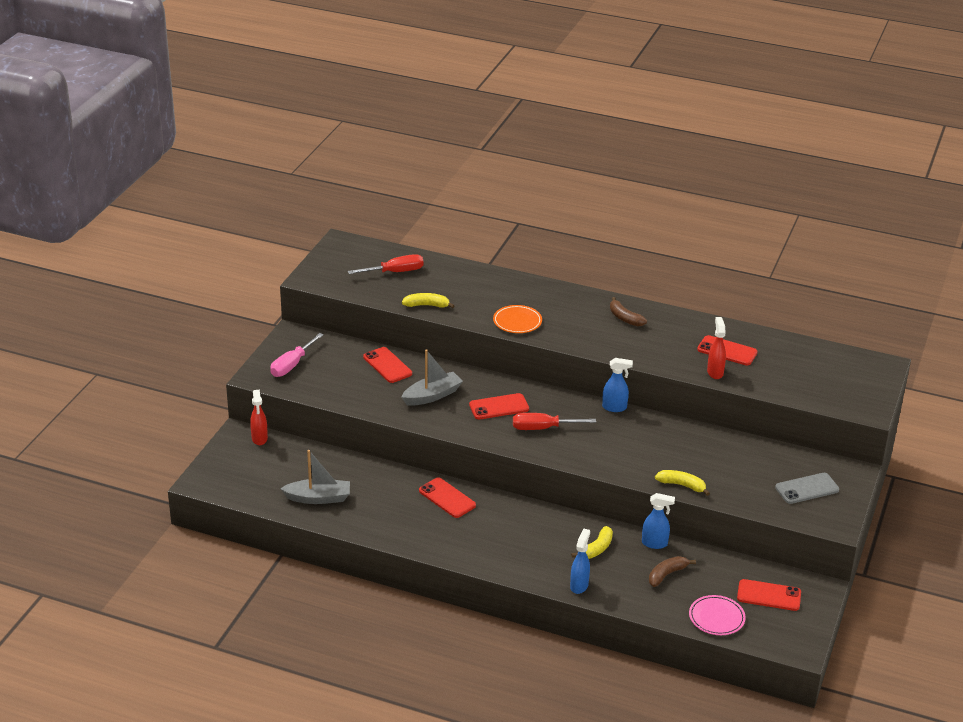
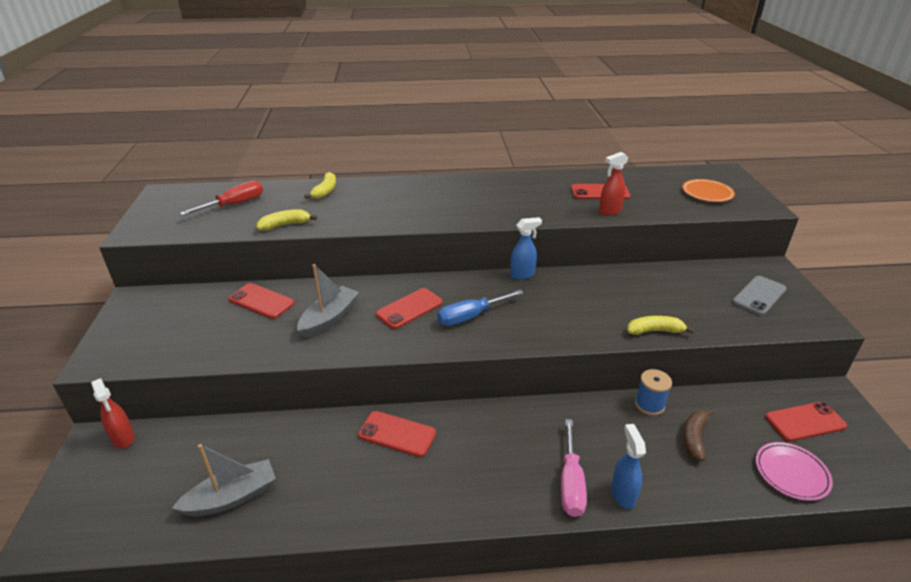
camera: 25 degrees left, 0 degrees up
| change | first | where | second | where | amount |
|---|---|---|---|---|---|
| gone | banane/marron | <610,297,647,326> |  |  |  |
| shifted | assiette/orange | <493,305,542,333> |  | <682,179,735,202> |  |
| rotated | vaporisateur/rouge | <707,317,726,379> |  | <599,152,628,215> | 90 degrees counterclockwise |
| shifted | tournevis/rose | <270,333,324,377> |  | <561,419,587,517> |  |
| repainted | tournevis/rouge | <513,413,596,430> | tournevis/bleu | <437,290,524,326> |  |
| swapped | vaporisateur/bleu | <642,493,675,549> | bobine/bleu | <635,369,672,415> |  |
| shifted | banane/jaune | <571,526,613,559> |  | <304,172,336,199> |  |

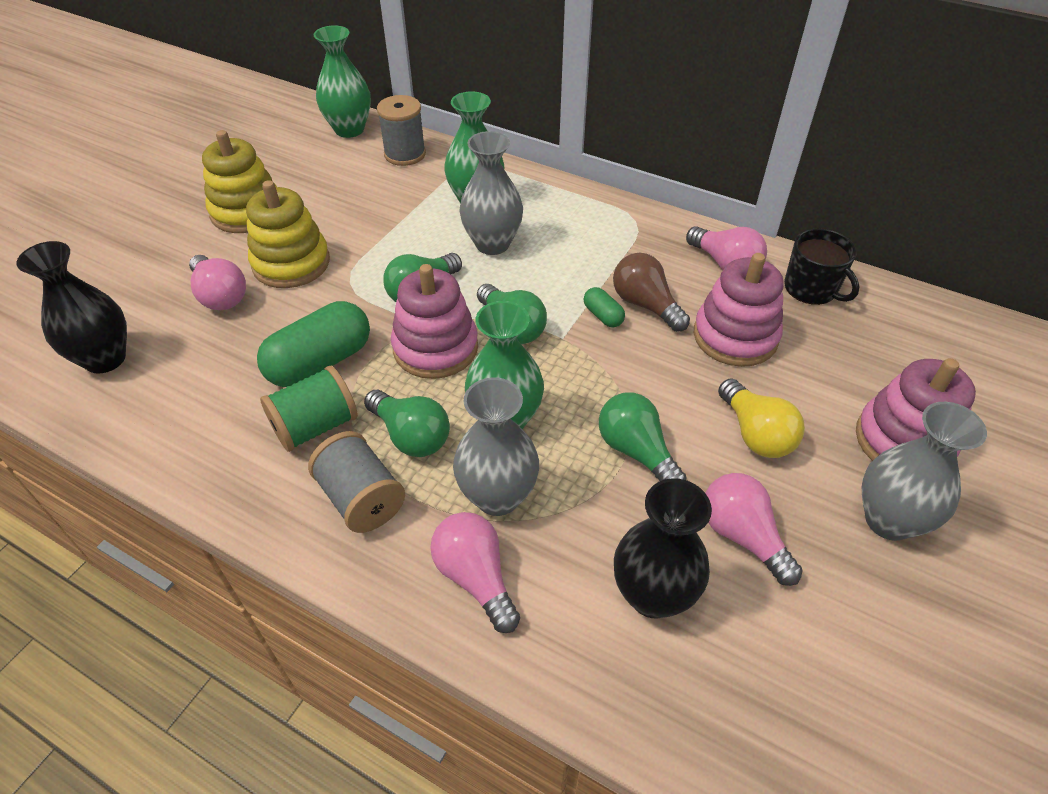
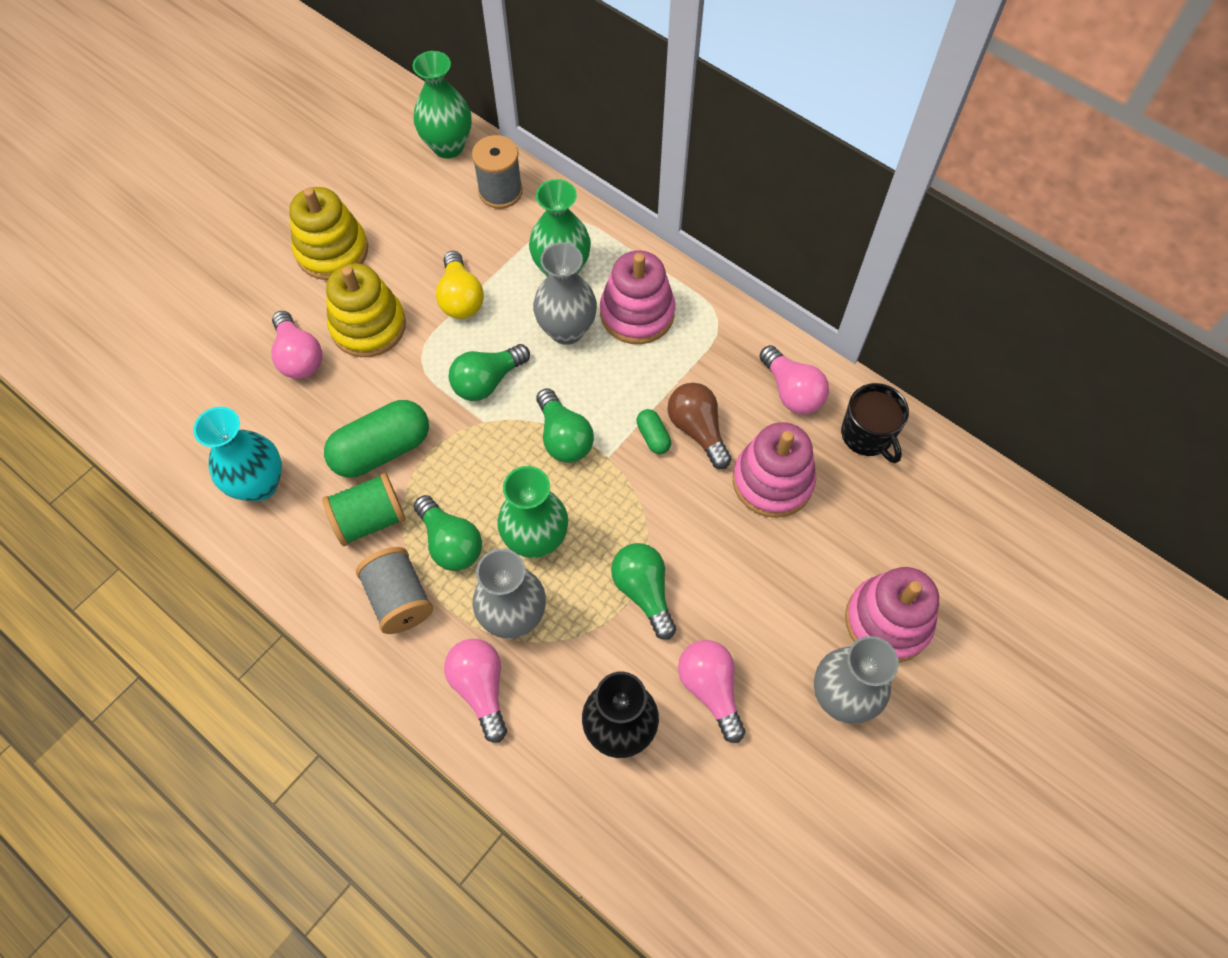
camera: 10 degrees right, 15 degrees up
| change | first | where | second | where | amount |
|---|---|---|---|---|---|
| gone | vase/noir | <16,241,127,374> |  |  |  |
| shifted | jouet à empiler/rose | <391,264,478,379> |  | <600,251,675,344> |  |
| shifted | ampoule/jaune | <718,378,805,458> |  | <436,251,484,319> |  |
| new |  |  | vase/turquoise | <193,407,282,501> |  |

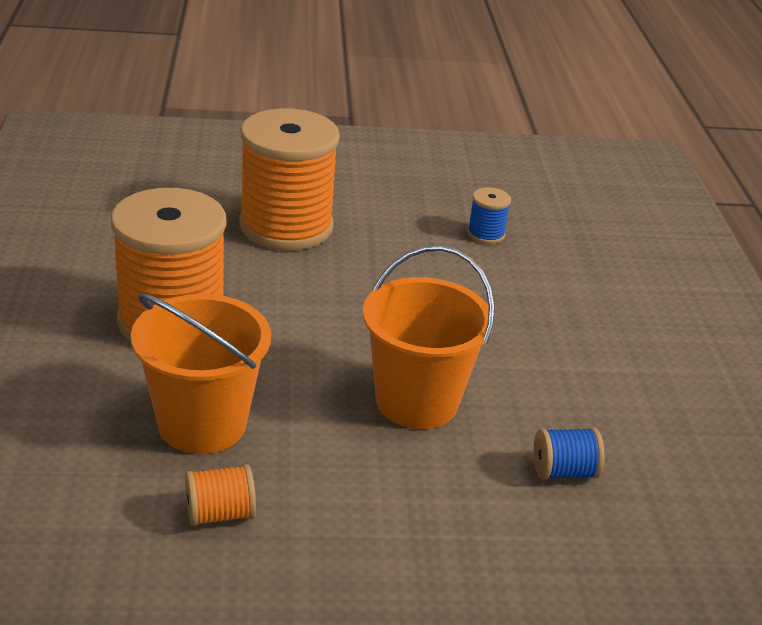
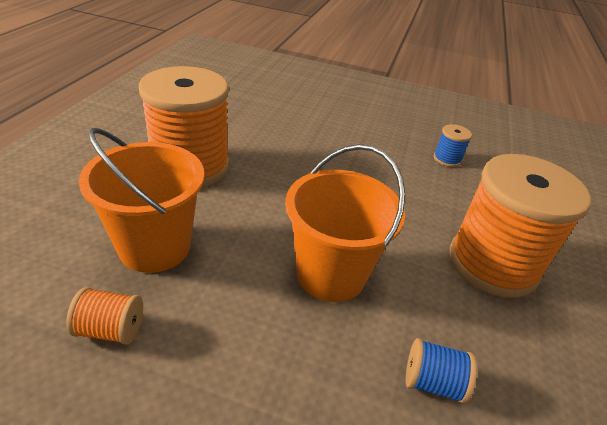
camera: 20 degrees right, 5 degrees up
| change | first | where | second | where | amount |
|---|---|---|---|---|---|
| shifted | bobine/orange | <239,108,340,250> |  | <450,154,591,298> |  |

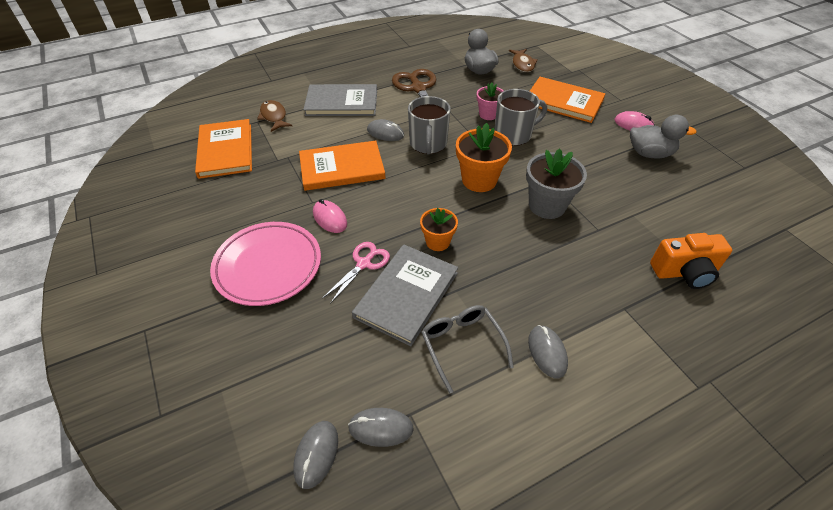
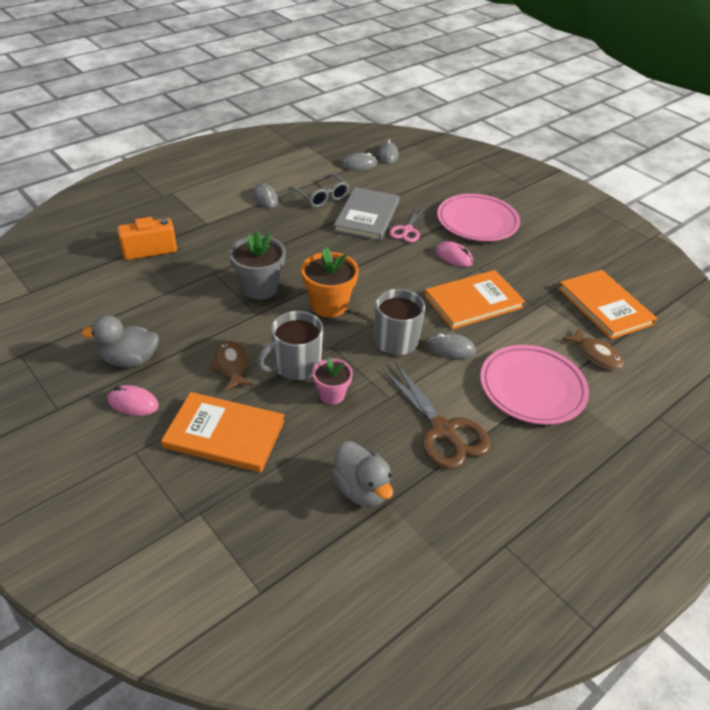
camera: 165 degrees right, 5 degrees down
| change | first | where | second | where | amount |
|---|---|---|---|---|---|
| shifted | poisson/marron | <509,49,538,72> |  | <210,341,254,391> |  |
| swapped | livre/gris | <303,84,377,116> | assiette/rose | <480,345,589,425> |  |
| gone | pot de fleurs/orange | <420,208,458,251> |  |  |  |

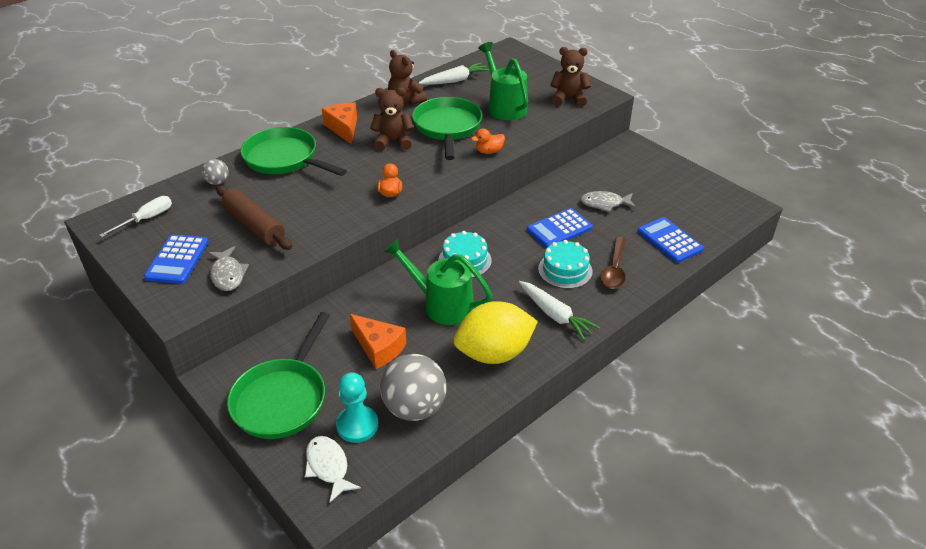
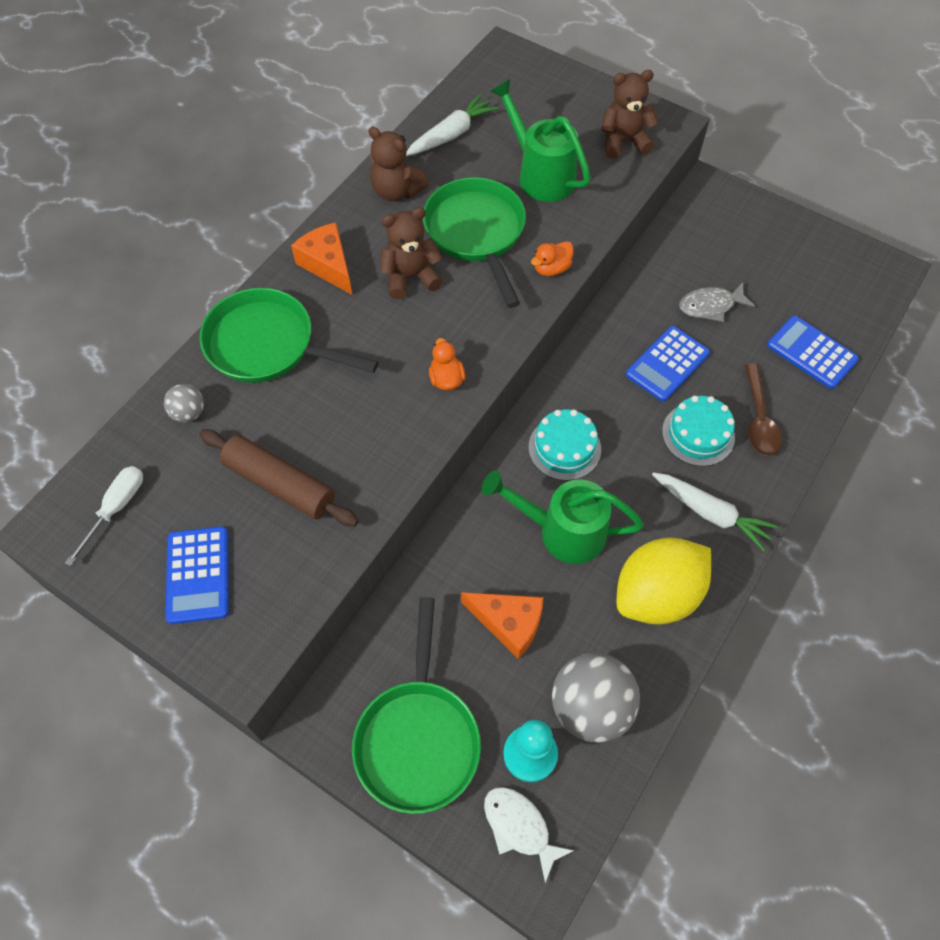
camera: 15 degrees left, 20 degrees up
| change | first | where | second | where | amount |
|---|---|---|---|---|---|
| gone | poisson/gris | <207,246,249,291> |  |  |  |

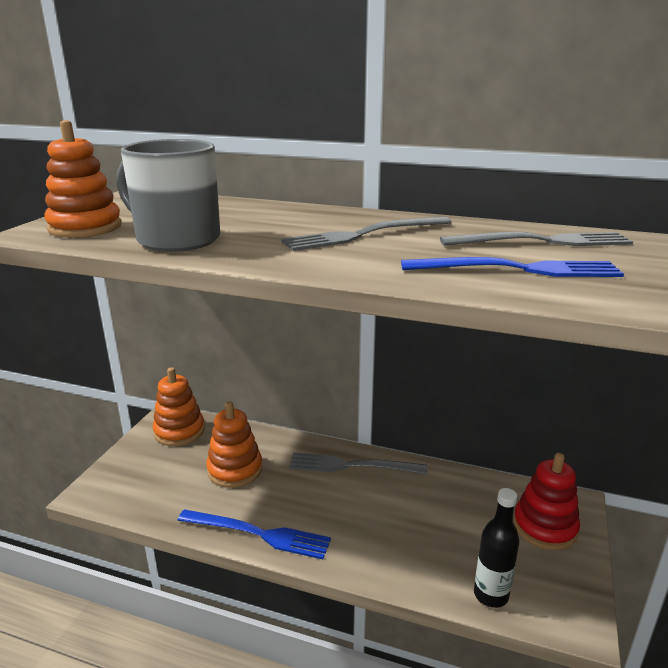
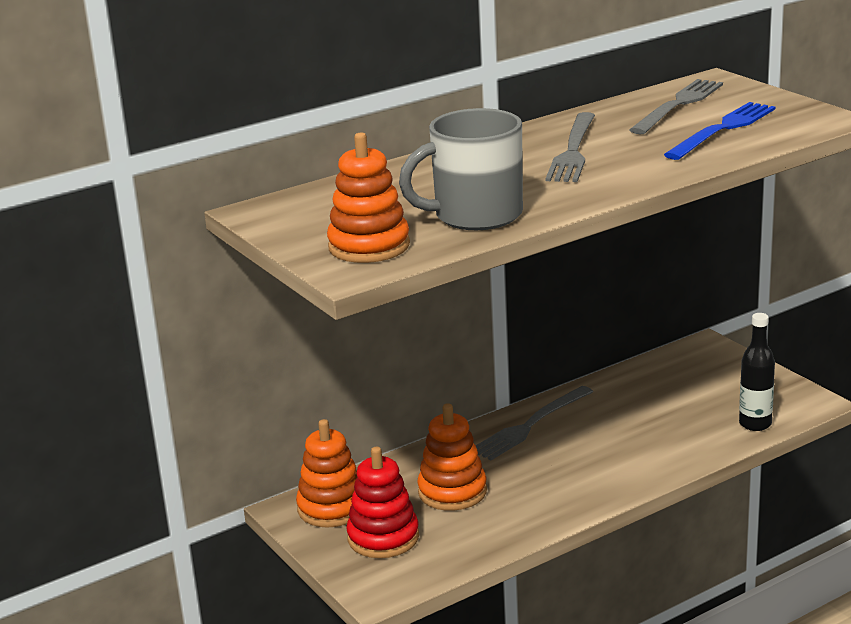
camera: 50 degrees left, 0 degrees up
| change | first | where | second | where | amount |
|---|---|---|---|---|---|
| shifted | jouet à empiler/rouge | <513,453,580,550> |  | <346,447,419,558> |  |
| gone | fourchette/bleu | <177,509,331,559> |  |  |  |

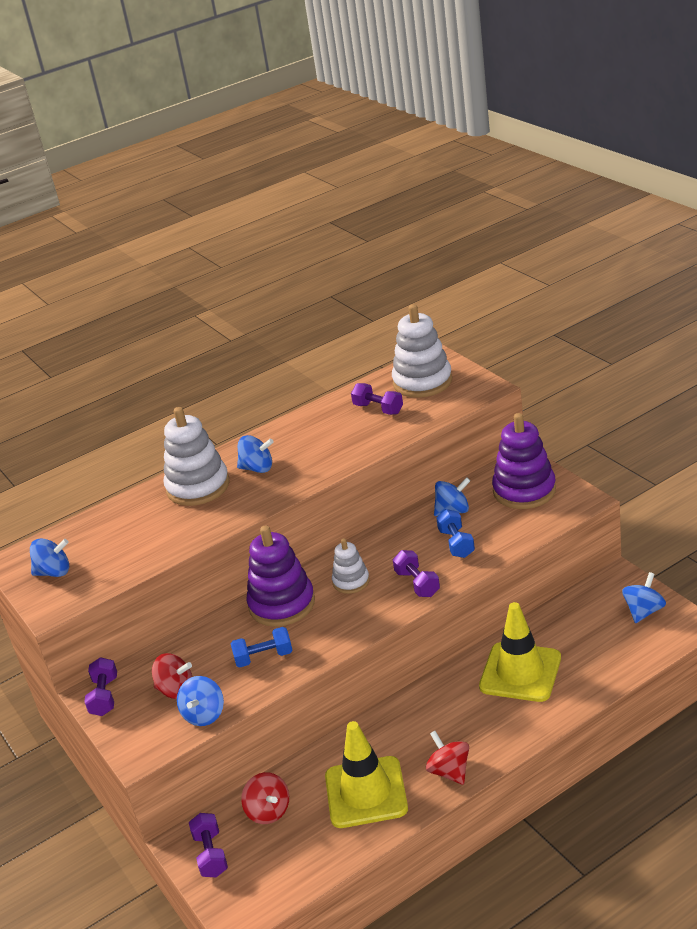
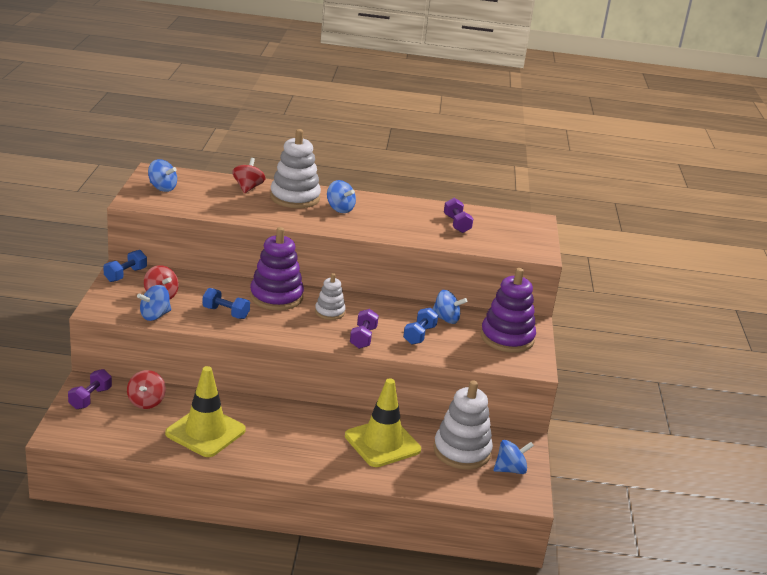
camera: 30 degrees right, 5 degrees down
| change | first | where | second | where | amount |
|---|---|---|---|---|---|
| shifted | jouet à empiler/blanc | <392,304,452,398> |  | <434,380,493,470> |  |
| repainted | haltère/violet | <84,657,117,716> | haltère/bleu | <103,250,147,282> |  |
| shifted | toupie/rouge | <426,731,469,785> |  | <232,158,265,193> |  |

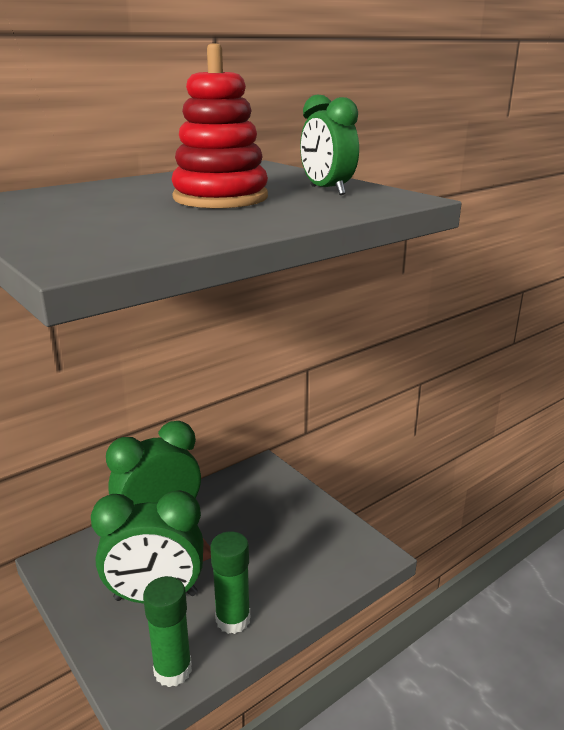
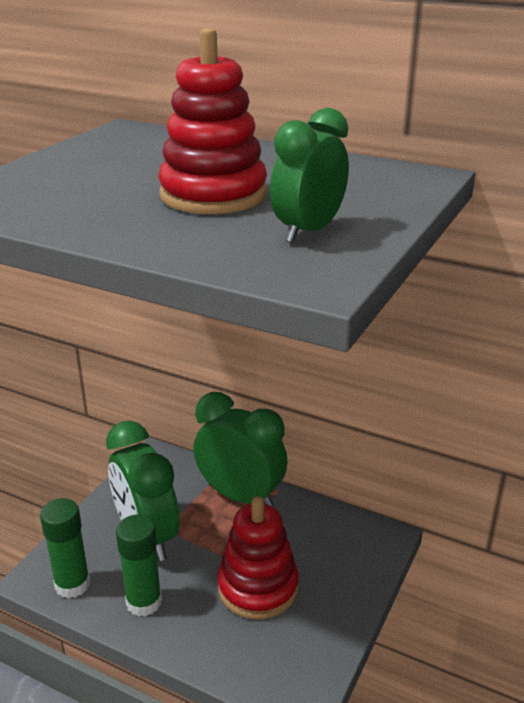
camera: 65 degrees right, 5 degrees up
| change | first | where | second | where | amount |
|---|---|---|---|---|---|
| new |  |  | jouet à empiler/rouge | <217,496,299,620> |  |

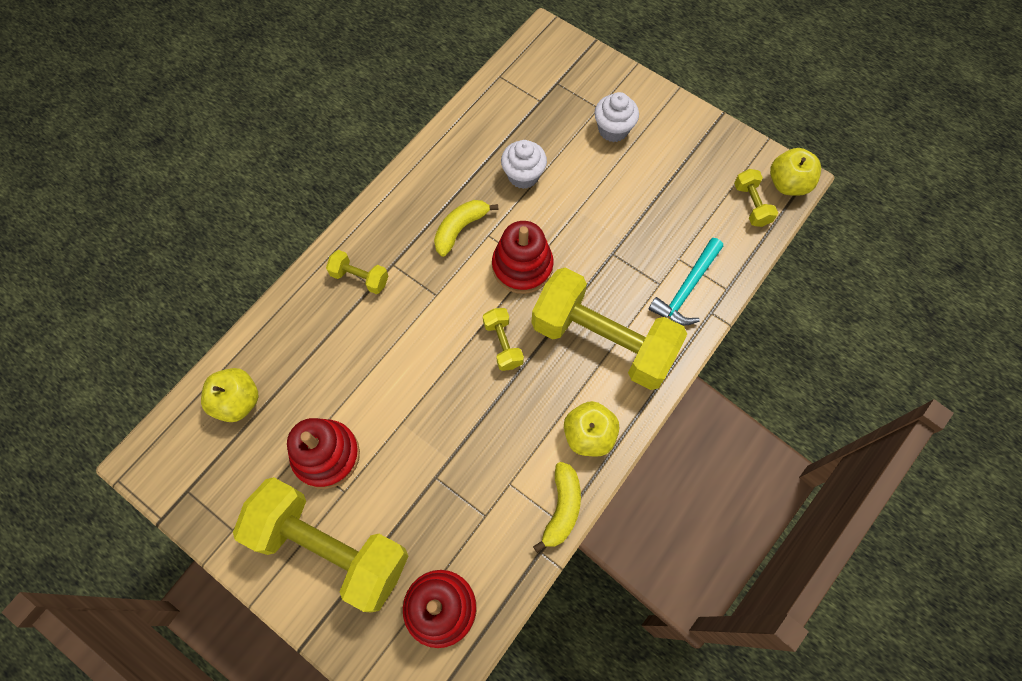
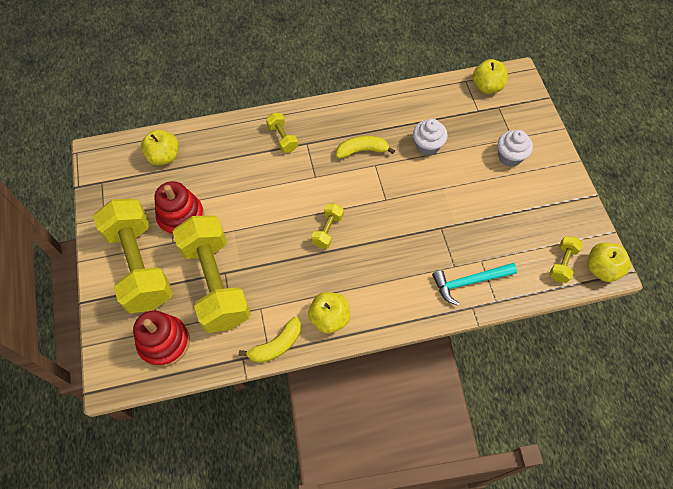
camera: 40 degrees right, 5 degrees down
| change | first | where | second | where | amount |
|---|---|---|---|---|---|
| gone | jouet à empiler/rouge | <492,221,554,294> |  |  |  |
| shifted | haltère/jaune | <532,268,687,390> |  | <173,215,251,333> |  |
| new |  |  | pomme/jaune | <473,59,508,94> |  |

